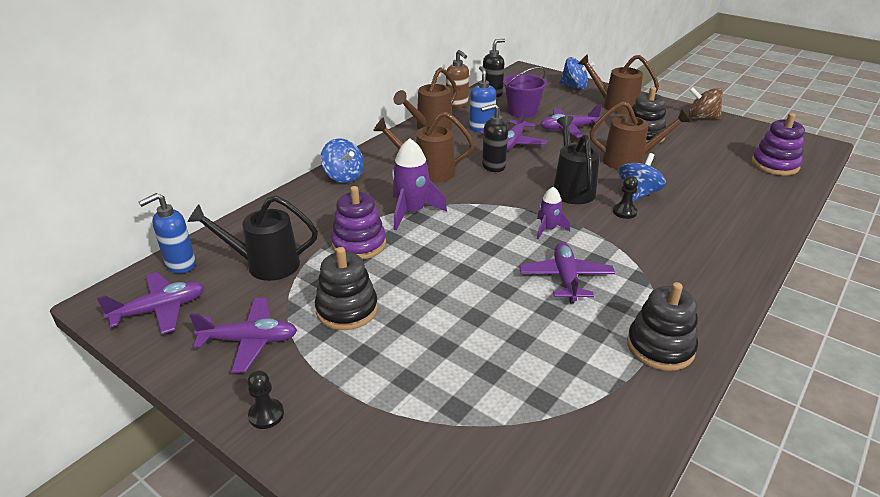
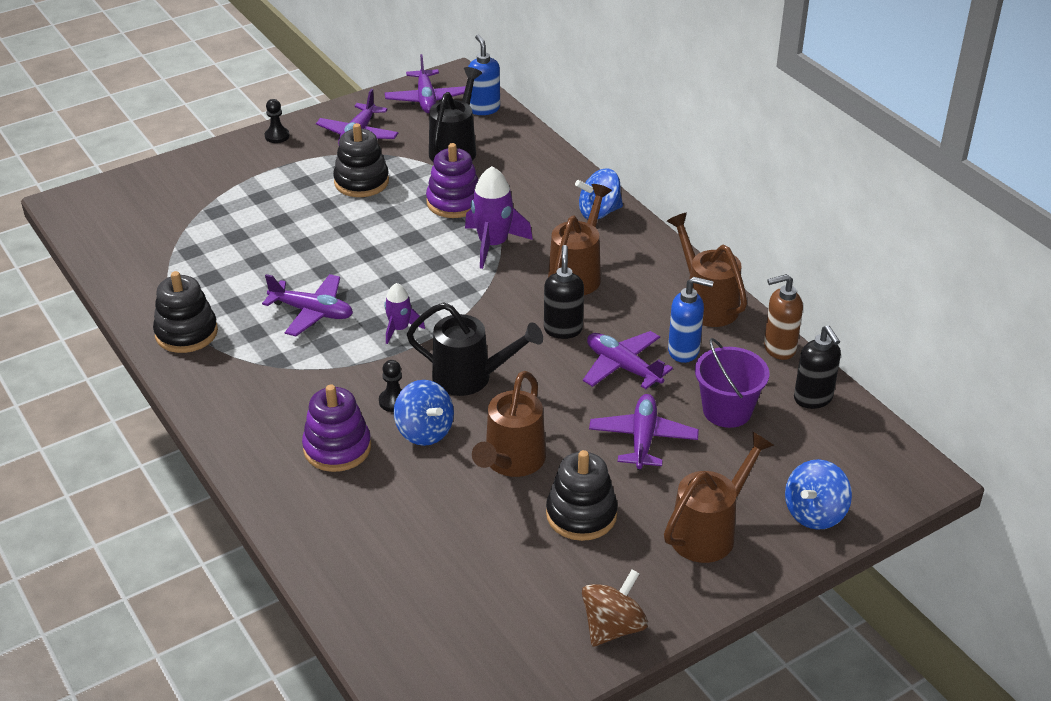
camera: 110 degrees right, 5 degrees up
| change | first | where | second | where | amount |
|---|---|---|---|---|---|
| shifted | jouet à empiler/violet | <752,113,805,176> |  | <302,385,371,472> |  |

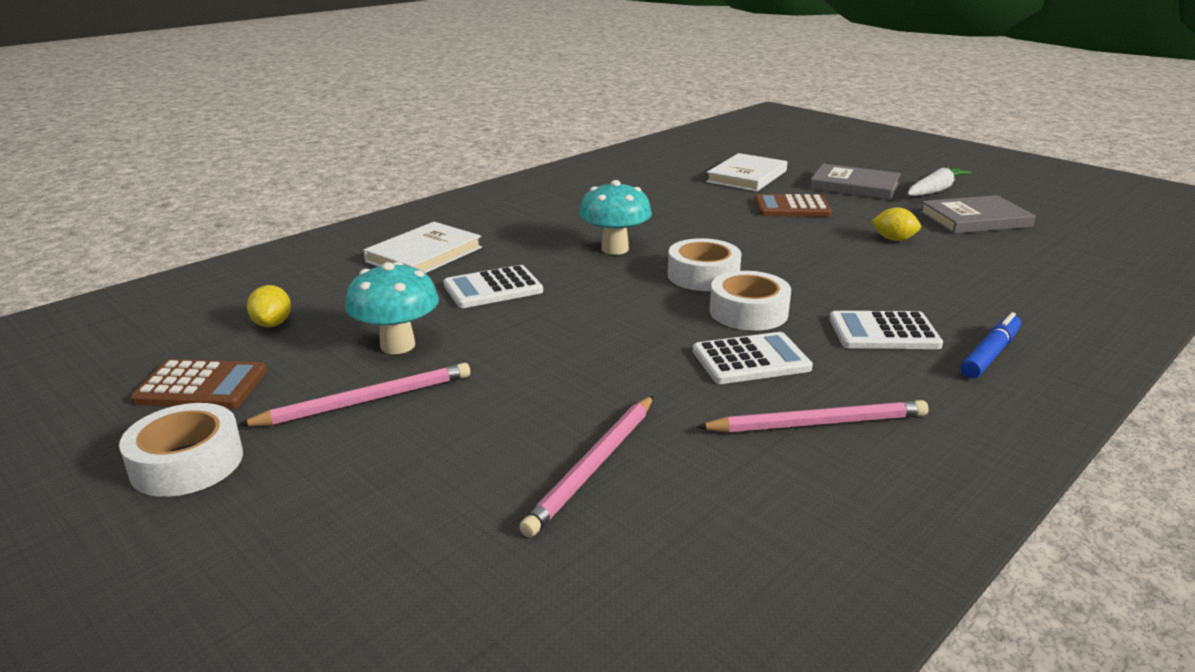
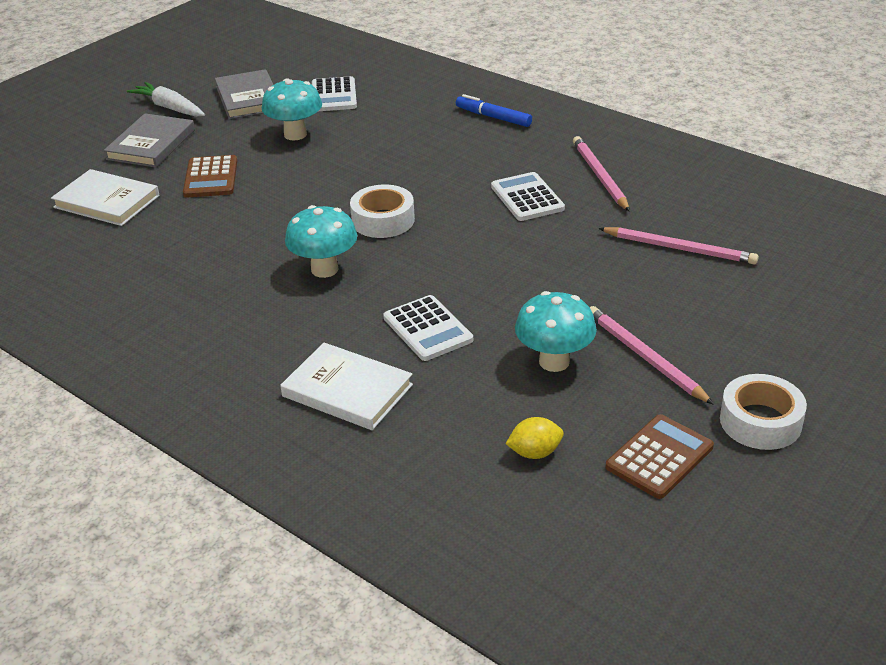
camera: 95 degrees left, 10 degrees up
| change | first | where | second | where | amount |
|---|---|---|---|---|---|
| swapped | citron/jaune | <871,207,921,241> | champignon/turquoise | <262,78,322,140> |  |
| gone | ruban adhésif/blanc | <709,271,791,331> |  |  |  |
| shifted | calculatrice/blanc | <829,311,943,349> |  | <312,76,357,111> |  |
| rotated | calculatrice/marron | <130,359,267,409> |  | <605,414,714,499> | 45 degrees clockwise |

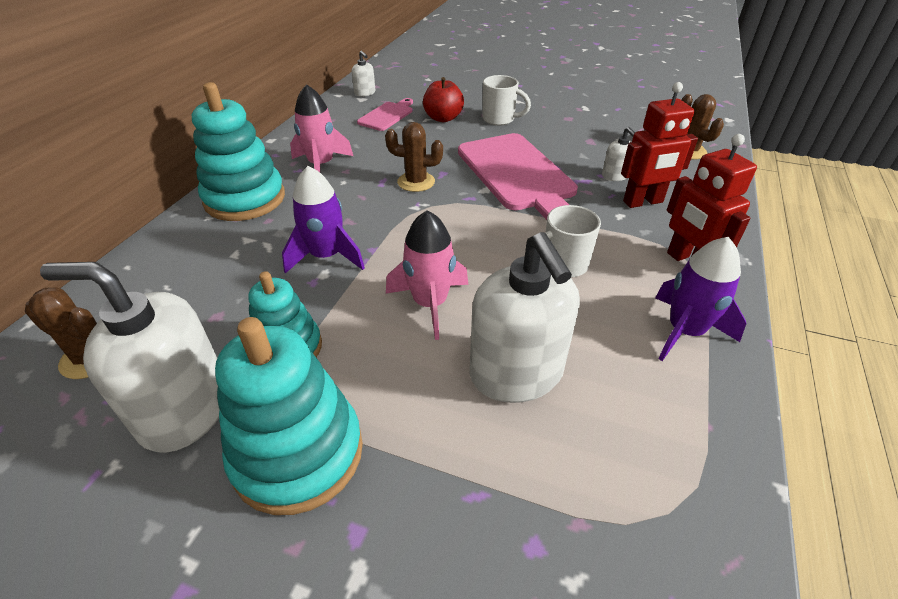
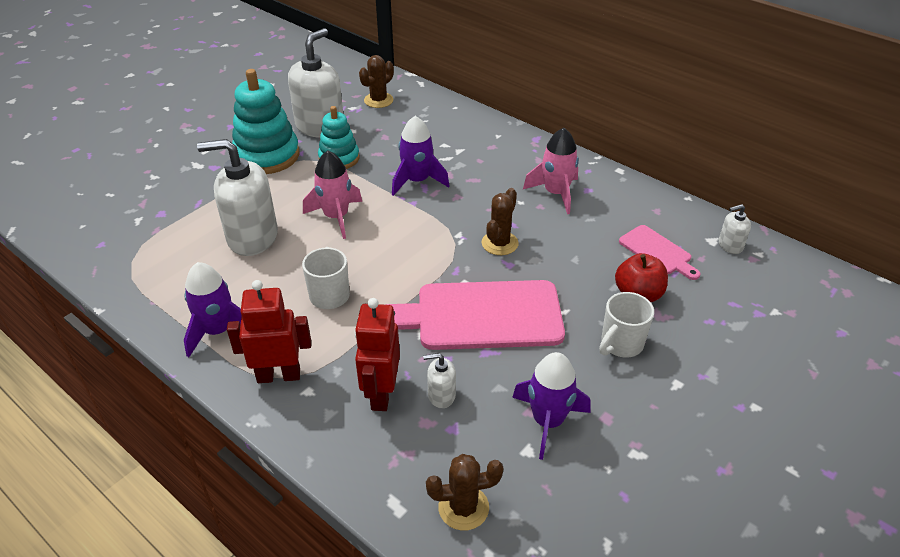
camera: 110 degrees right, 0 degrees up
| change | first | where | second | where | amount |
|---|---|---|---|---|---|
| gone | jouet à empiler/turquoise | <192,82,285,221> |  |  |  |
| new |  |  | fusée/violet | <512,352,591,460> |  |

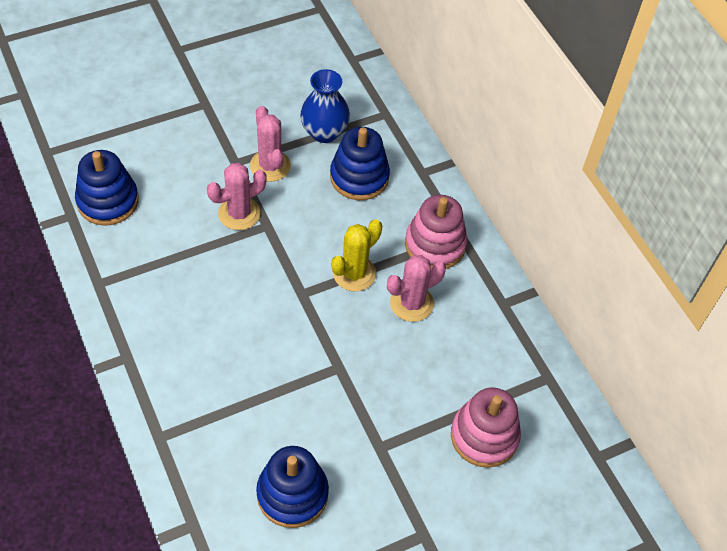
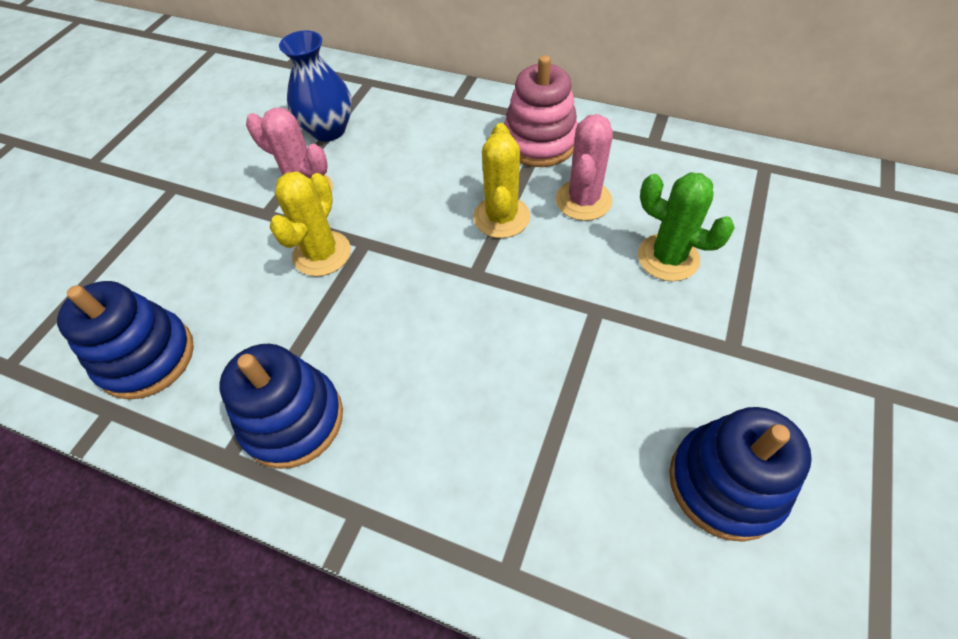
camera: 35 degrees left, 0 degrees up
| change | first | where | second | where | amount |
|---|---|---|---|---|---|
| shifted | jouet à empiler/bleu | <330,127,390,200> |  | <219,344,343,469> |  |
| repainted | cactus/rose | <207,163,267,230> | cactus/jaune | <269,171,351,276> |  |
| gone | jouet à empiler/rose | <451,388,521,468> |  |  |  |
| new |  |  | cactus/vert | <638,172,735,281> |  |

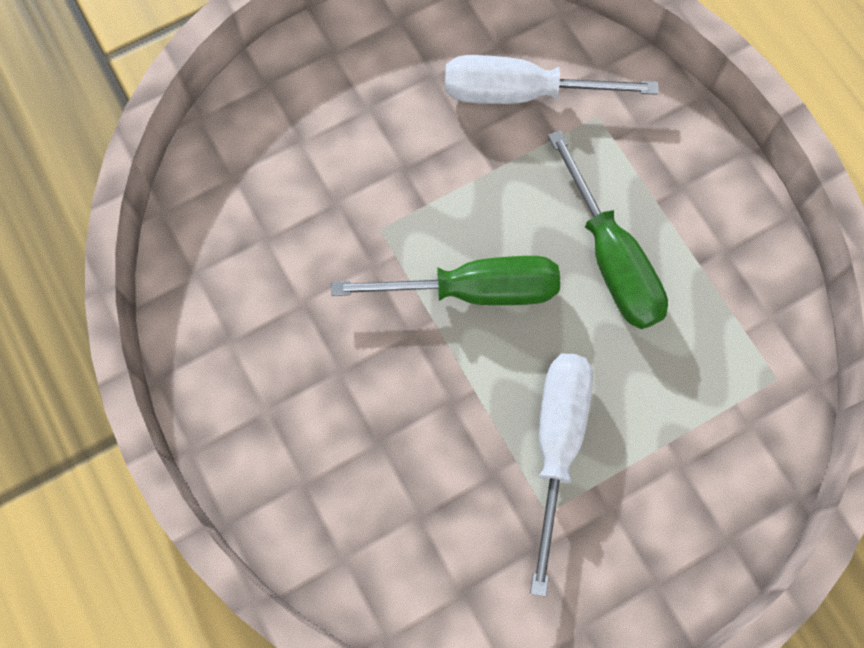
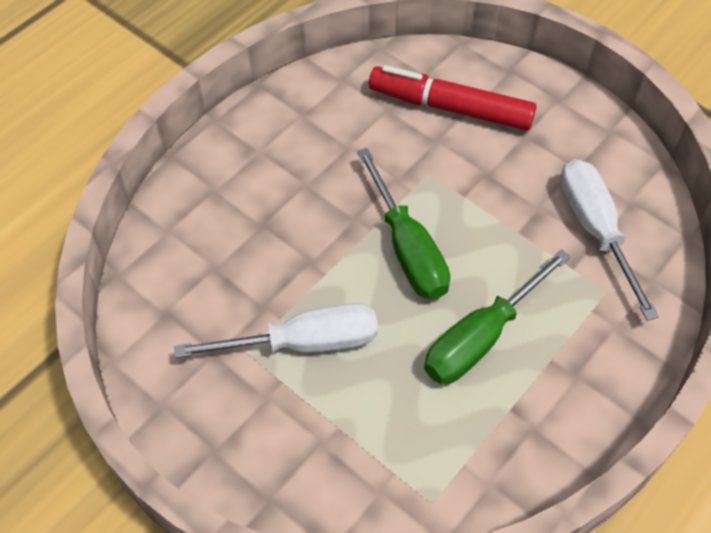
camera: 70 degrees right, 15 degrees down
| change | first | where | second | where | amount |
|---|---|---|---|---|---|
| new |  |  | feutre/rouge | <369,65,536,131> |  |

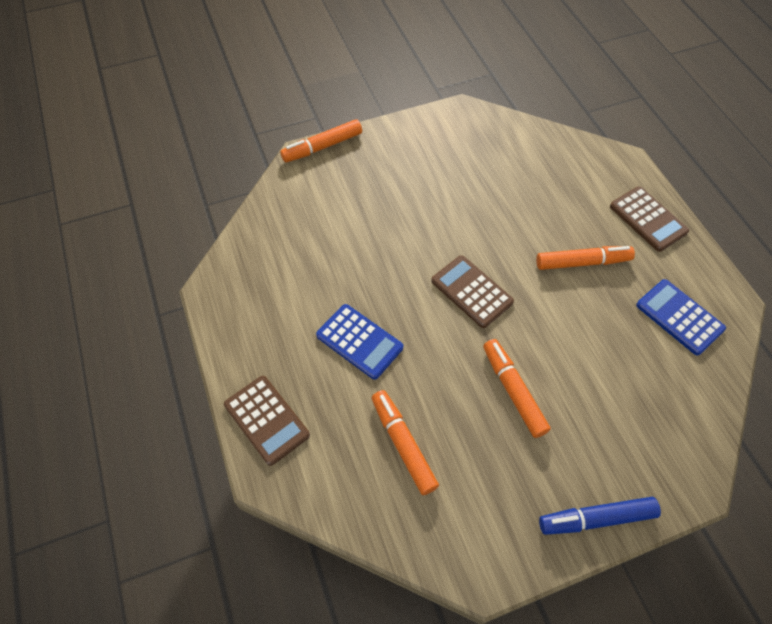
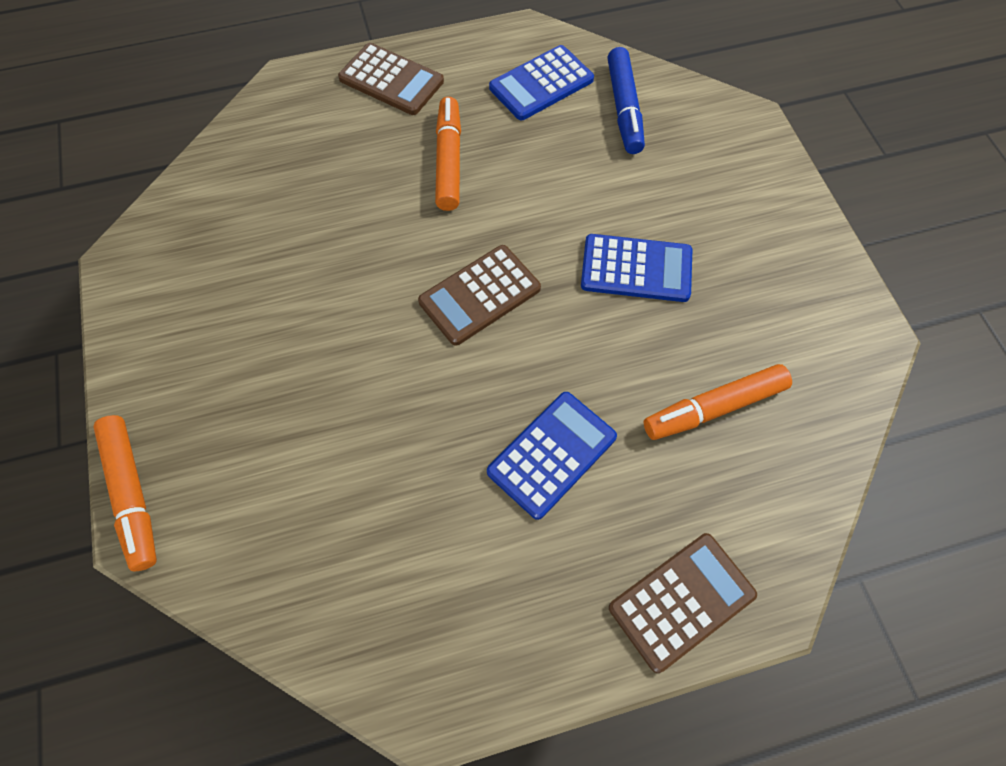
camera: 85 degrees left, 5 degrees up
| change | first | where | second | where | amount |
|---|---|---|---|---|---|
| rotated | calculatrice/marron | <610,186,689,252> |  | <338,43,444,115> | 60 degrees clockwise |
| swapped | feutre/orange | <483,339,551,438> | calculatrice/bleu | <581,234,692,302> |  |
| shifted | feutre/bleu | <539,497,661,535> |  | <607,47,645,154> |  |

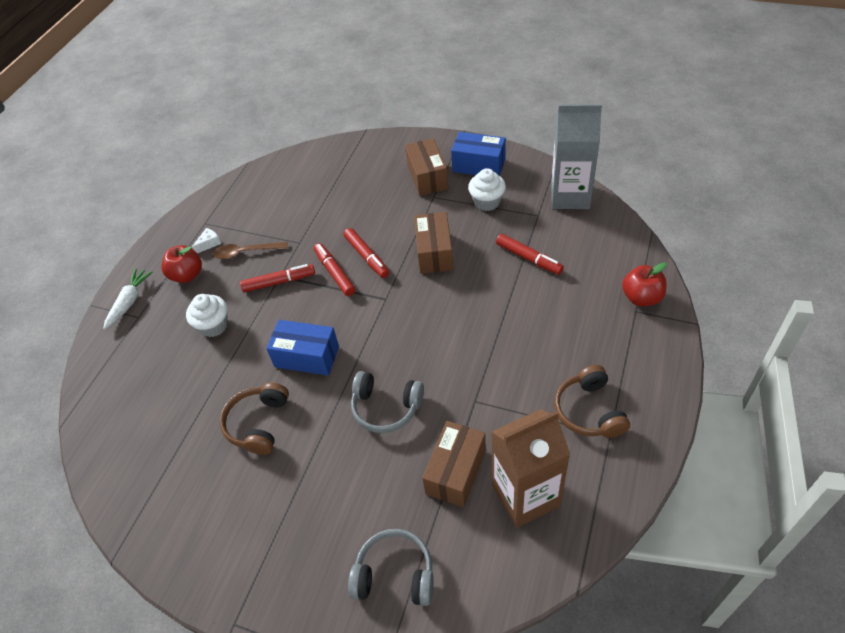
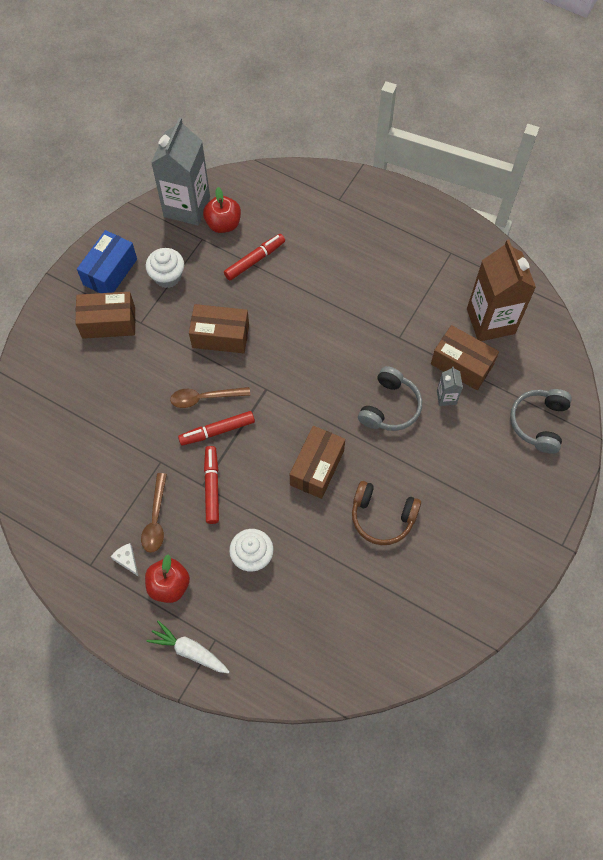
camera: 85 degrees left, 15 degrees up
| change | first | where | second | where | amount |
|---|---|---|---|---|---|
| swapped | feutre/rouge | <344,228,389,278> | cuillère/marron | <170,387,250,408> |  |
| shifted | pomme/rouge | <622,262,667,306> |  | <203,187,241,233> |  |
| repainted | boîte/bleu | <266,320,339,376> | boîte/marron | <290,426,345,499> |  |
| gone | casque audio/marron | <554,365,630,438> |  |  |  |
| new |  |  | brique de lait/gris | <437,366,463,406> |  |

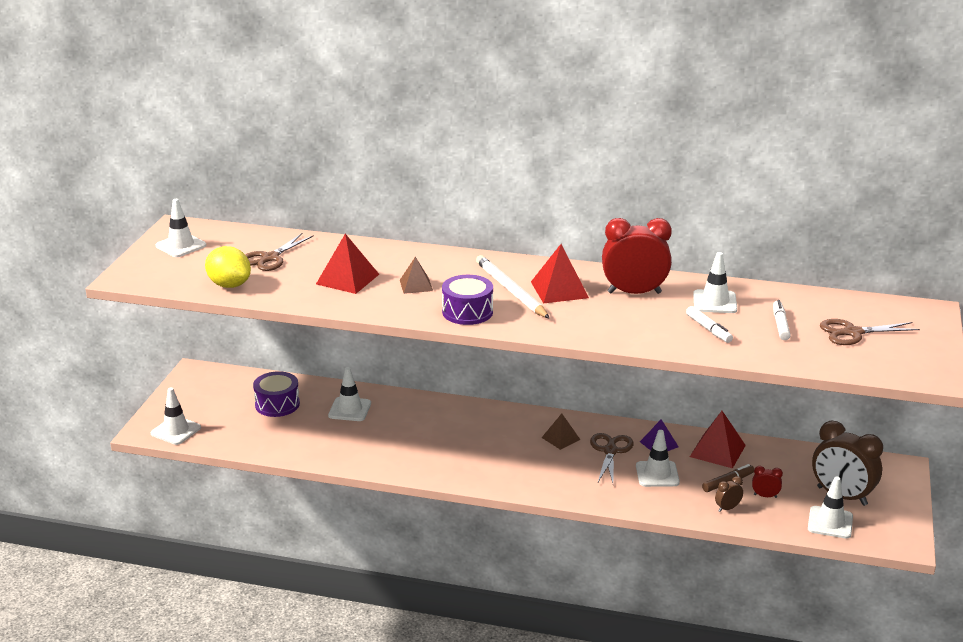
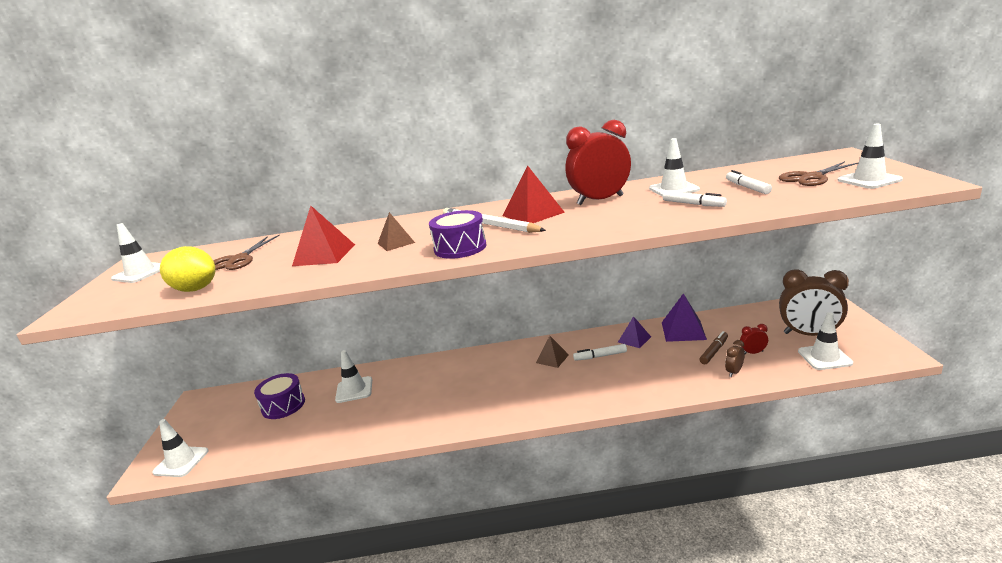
camera: 15 degrees left, 5 degrees down
| change | first | where | second | where | amount |
|---|---|---|---|---|---|
| repainted | pyramide/rouge | <690,411,746,468> | pyramide/violet | <662,293,707,342> |  |
| shifted | cône de chantier/blanc | <636,430,680,487> |  | <837,124,903,189> |  |
| swapped | ciseaux/marron | <590,433,633,483> | feutre/blanc | <573,344,627,361> |  |

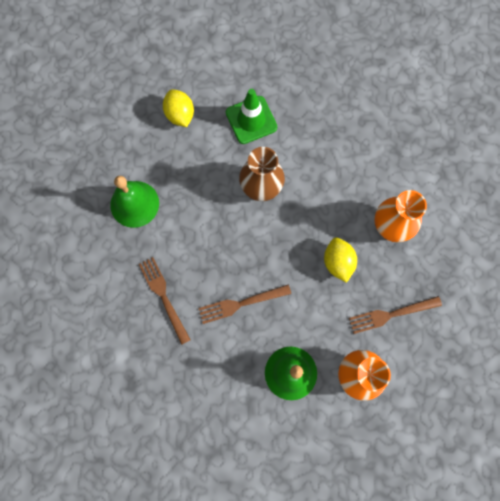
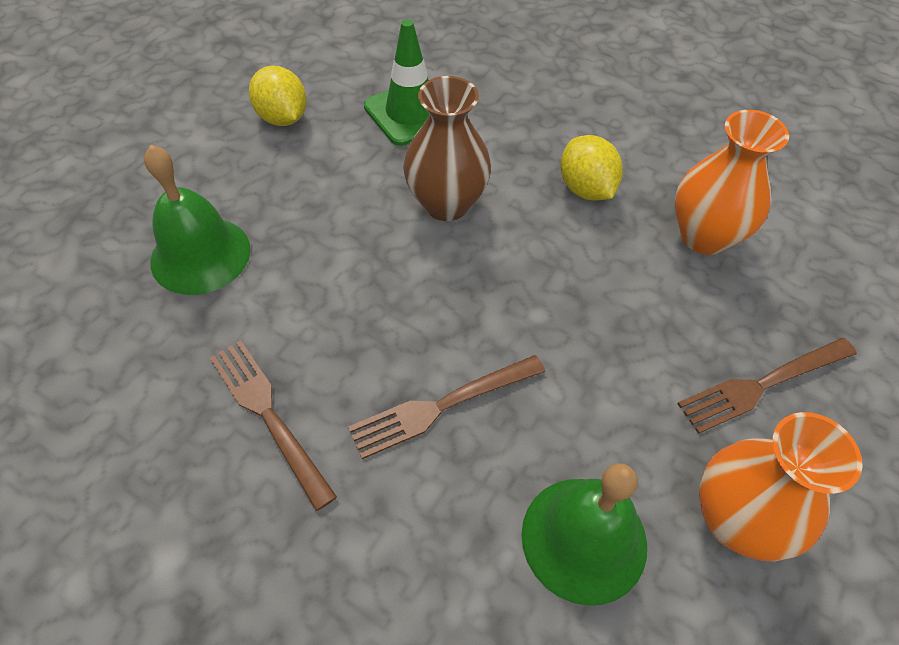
camera: 10 degrees left, 20 degrees down
| change | first | where | second | where | amount |
|---|---|---|---|---|---|
| shifted | citron/jaune | <324,237,357,283> |  | <560,135,623,200> |  |

